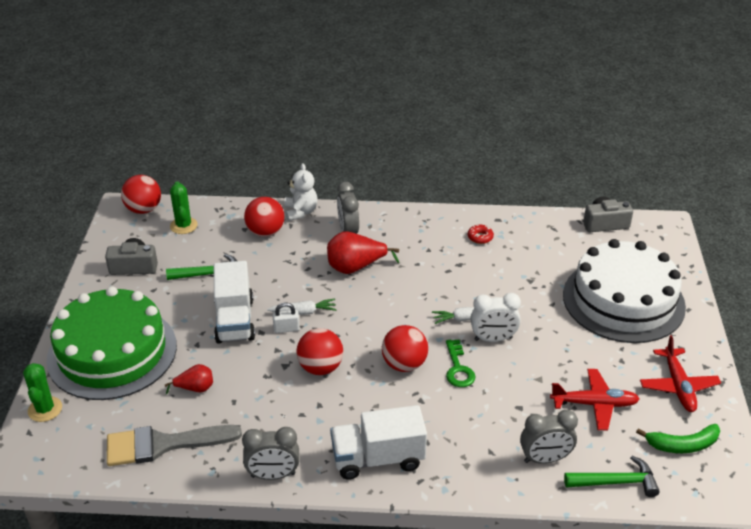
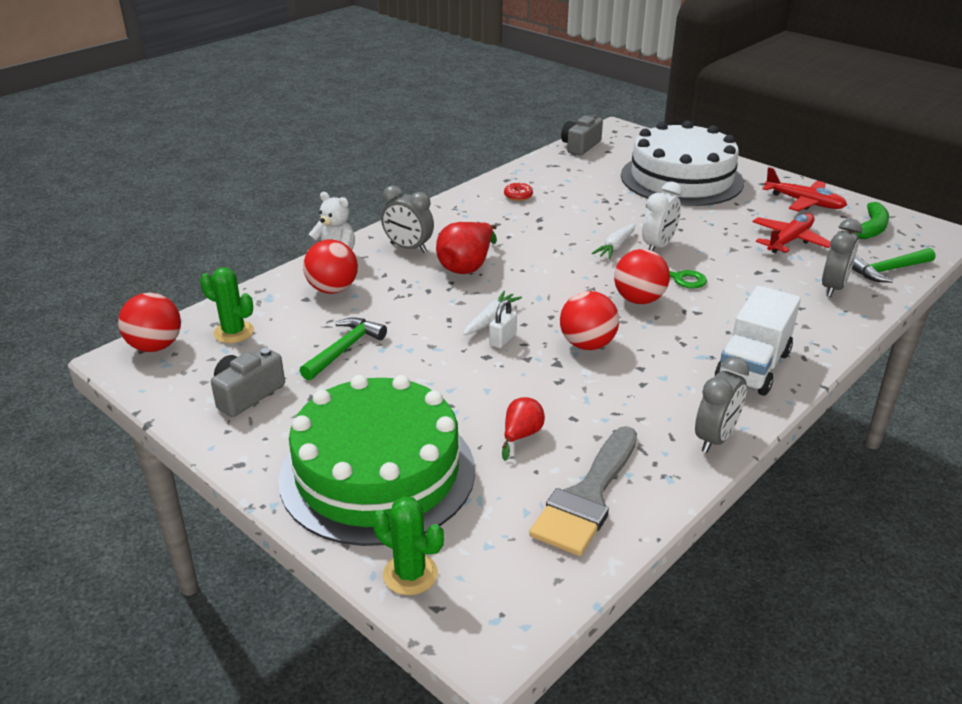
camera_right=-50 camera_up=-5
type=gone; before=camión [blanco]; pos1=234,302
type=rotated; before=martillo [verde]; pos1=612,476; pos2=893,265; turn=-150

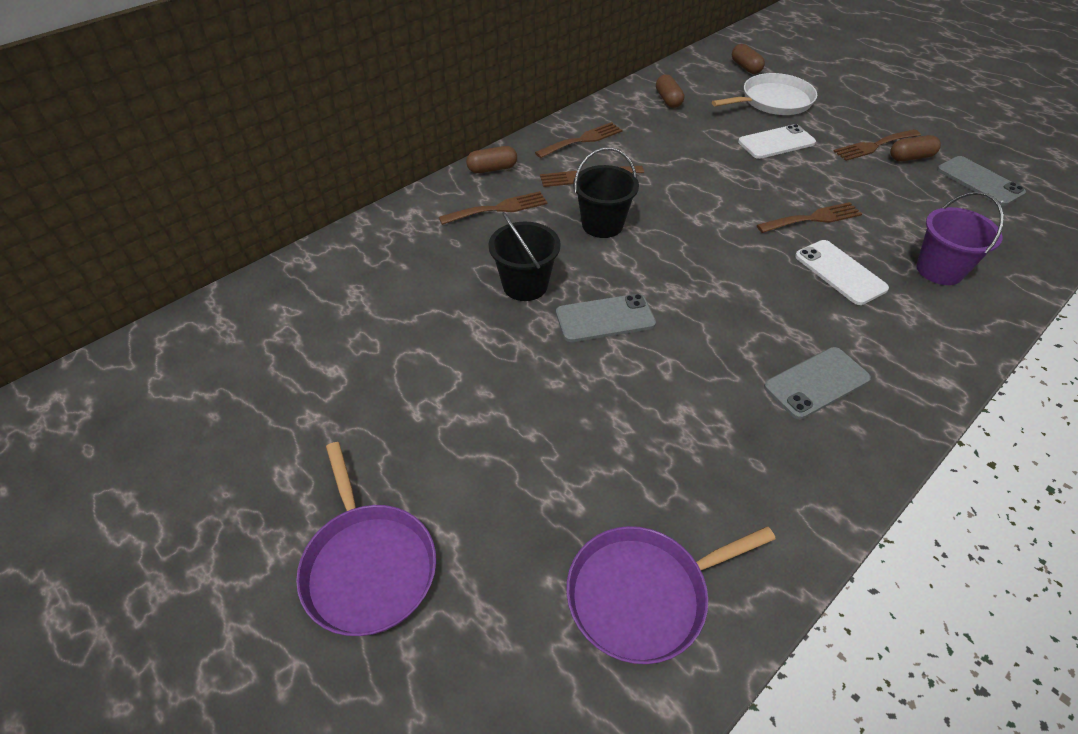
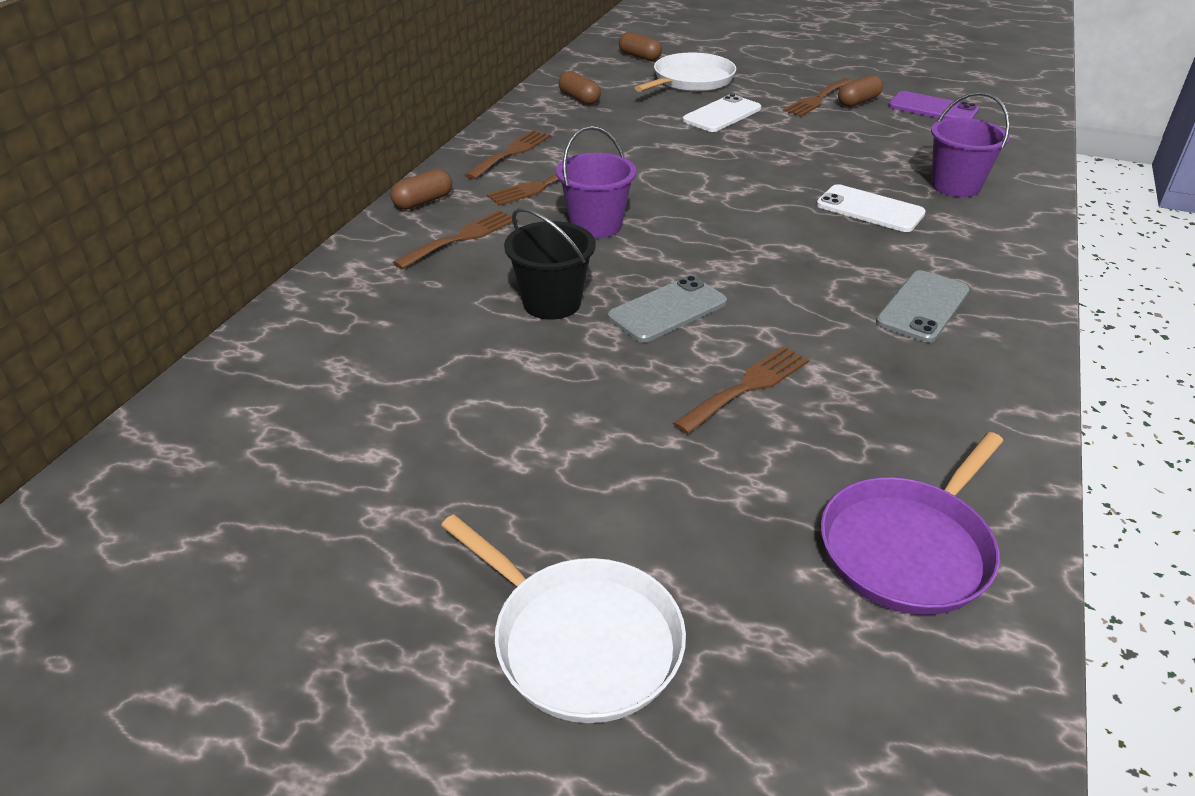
camera_right=-25 camera_up=-10
type=repainted; before=balde [negro]; after=balde [morado]; pos1=606,192; pos2=596,182
type=repainted; before=móvil [gris]; after=móvil [morado]; pos1=981,181; pos2=934,105
type=shifted; before=tenedor [marrón]; pos1=809,217; pos2=741,390
type=repainted; before=sartén [morado]; after=sartén [blanco]; pos1=366,539; pos2=563,618

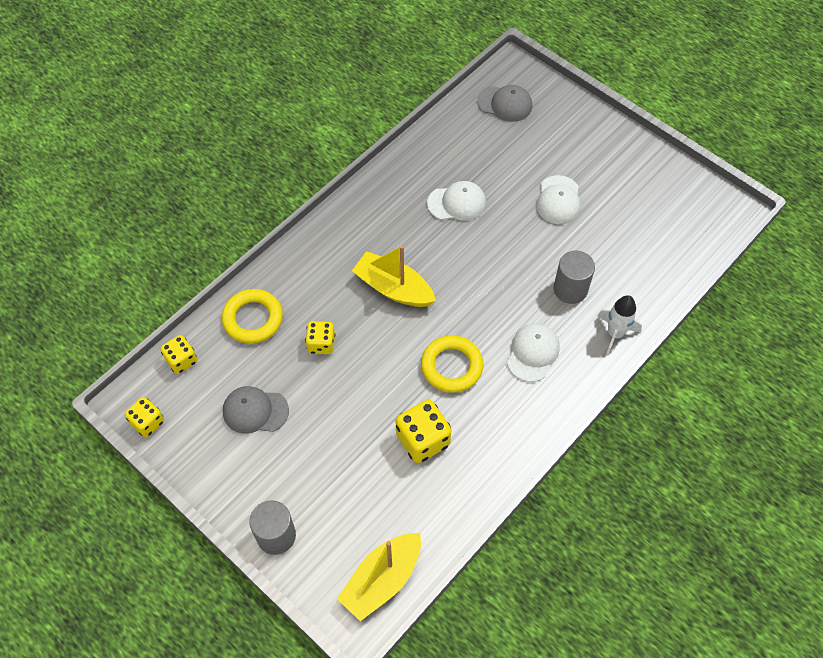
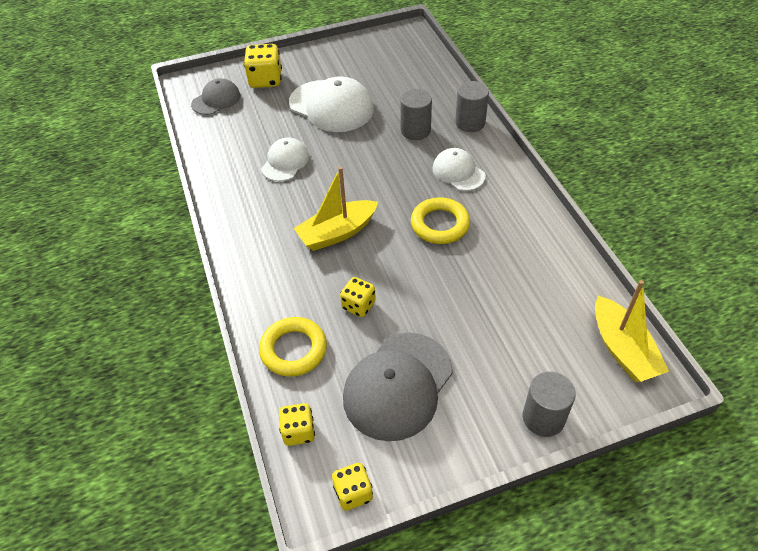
camera_right=-60 camera_up=-10
type=scaled; before=gorra [blanco]; pos1=558,199; pos2=331,104; scale=1.72
type=swapped; before=cohete [blanco]; after=cilindro [gris]; pos1=620,325; pos2=472,106
type=scaled; before=gorra [gris]; pos1=256,410; pos2=398,387; scale=1.72
type=shifted; before=dado [amarillo]; pos1=423,431; pos2=263,66

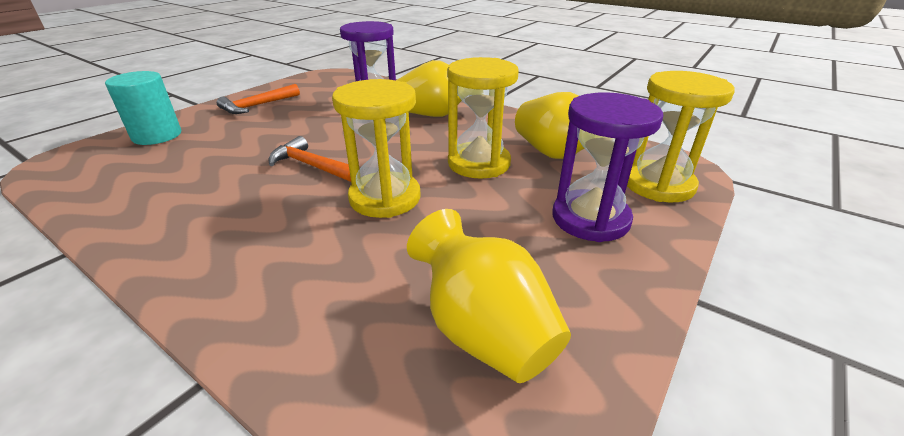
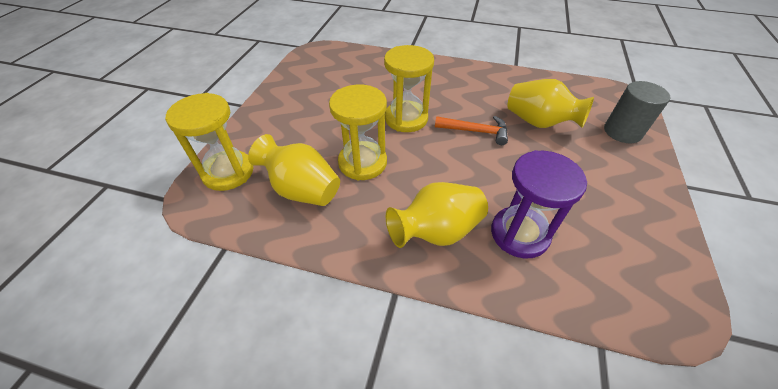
camera_right=160 camera_up=15
type=repainted; before=cilindro [turquesa]; after=cilindro [gris]; pos1=143,108; pos2=637,112
type=gone; before=martillo [naranja]; pos1=258,99
type=gone; before=reloj de arena [morado]; pos1=608,167
type=shifted; before=florero [amarillo]; pos1=489,296; pos2=550,103

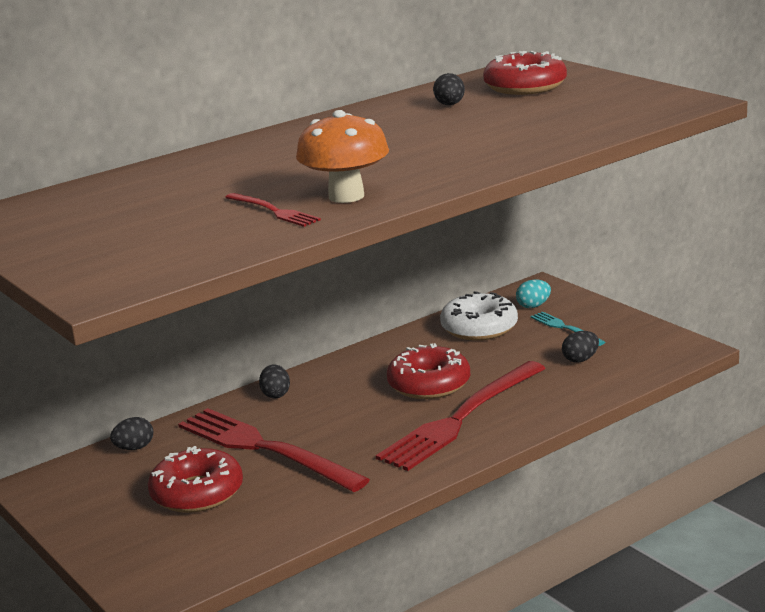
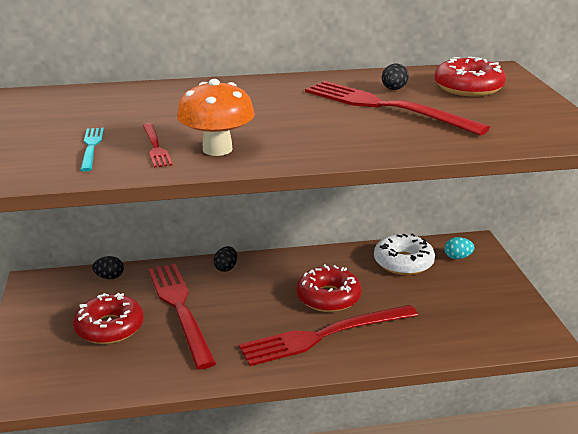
camera_right=25 camera_up=5
type=shifted; before=tenedor [turquesa]; pos1=567,329; pos2=92,150
type=gone; before=huevo [negro]; pos1=580,347
type=new; after=tenedor [rojo]; pos2=397,108

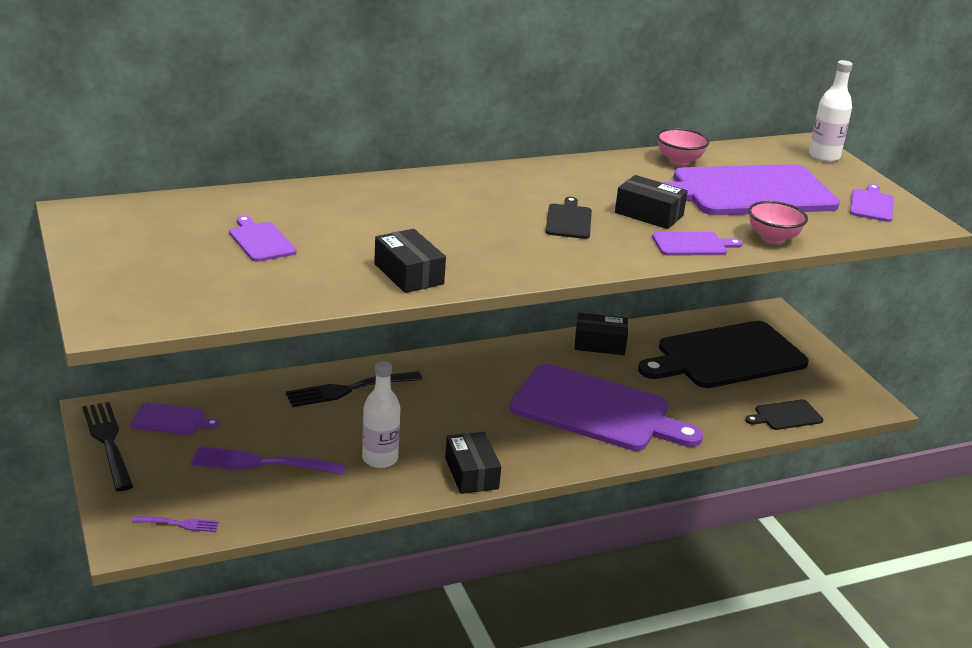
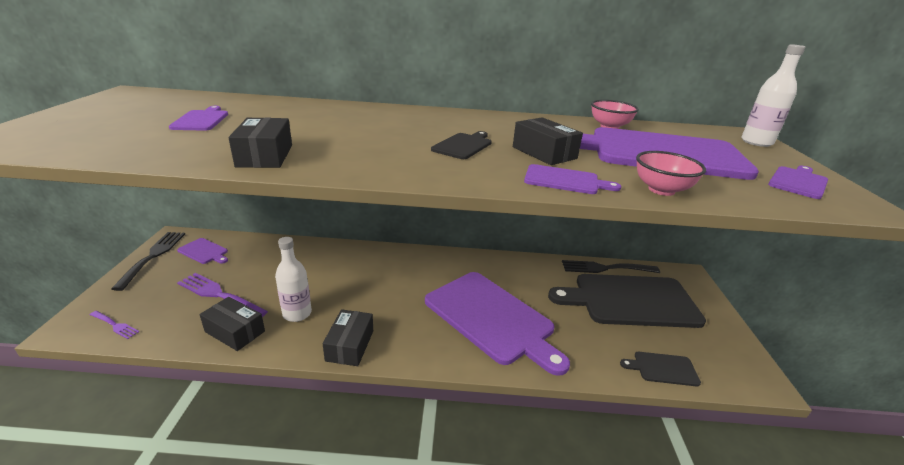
camera_right=25 camera_up=0
type=shifted; before=caja [negro]; pos1=601,334; pos2=232,324
type=shifted; before=tenedor [negro]; pos1=354,389; pos2=611,266

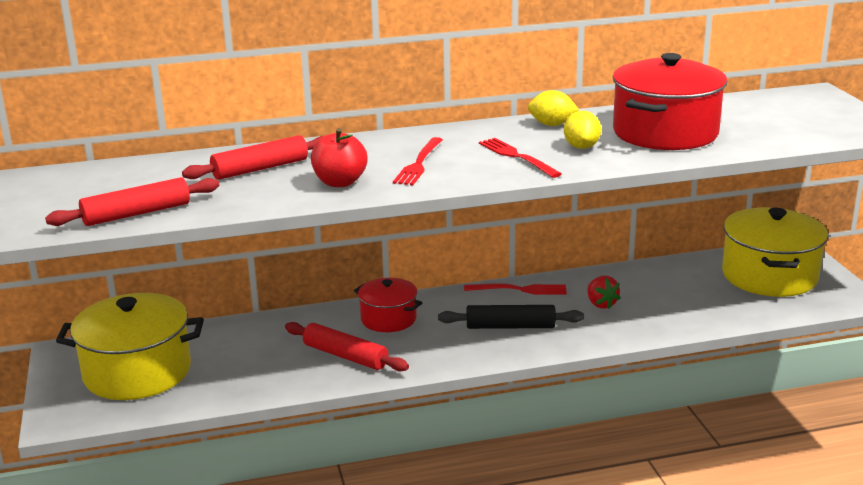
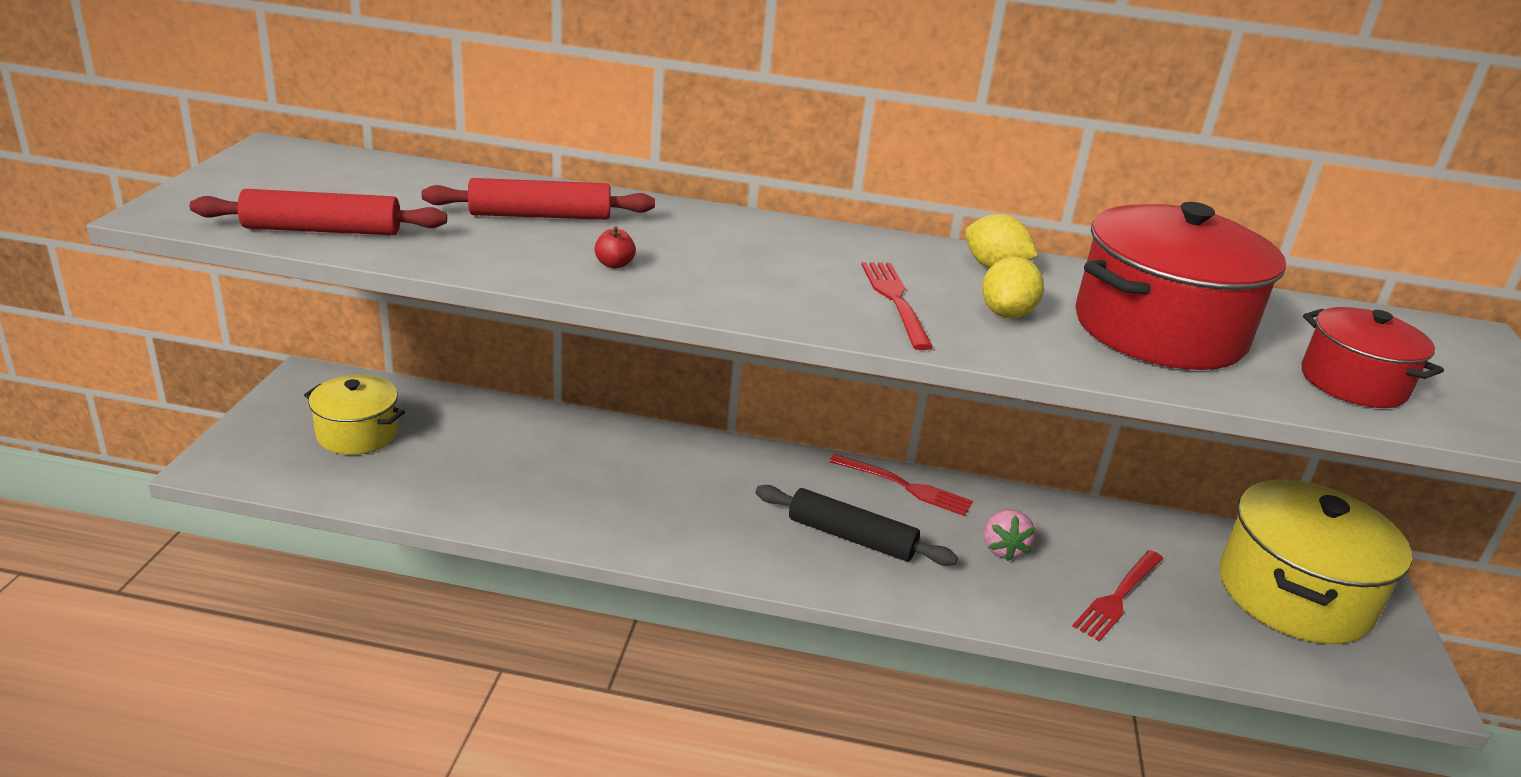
camera_right=20 camera_up=5
type=scaled; before=manzana [rojo]; pos1=339,157; pos2=615,247; scale=0.48
type=shifted; before=tenedor [rojo]; pos1=418,161; pos2=1117,596
type=repainted; before=fresa [rojo]; after=fresa [rosa]; pos1=604,292; pos2=1009,535
type=shifted; before=olla [rojo]; pos1=388,305; pos2=1372,357
type=scaled; before=olla [amarillo]; pos1=130,346; pos2=354,415; scale=0.56
type=gone; before=rodillo [rojo]; pos1=347,347

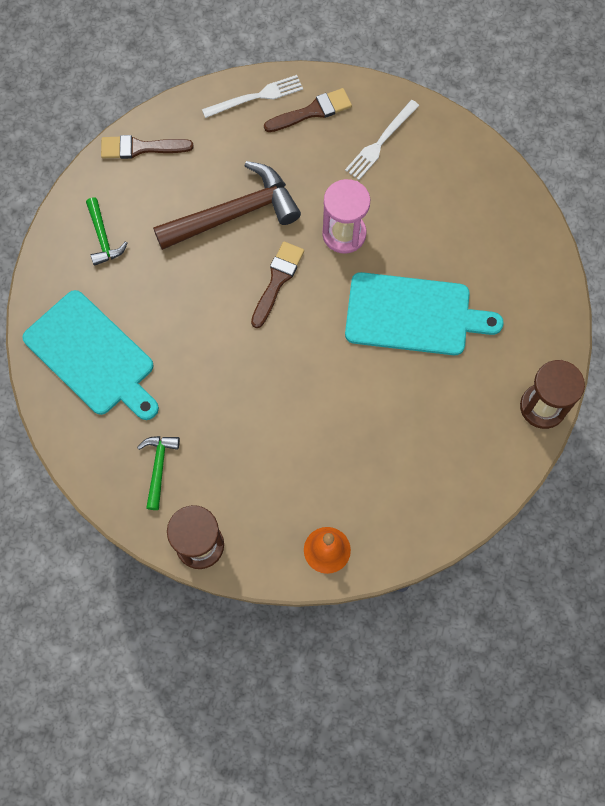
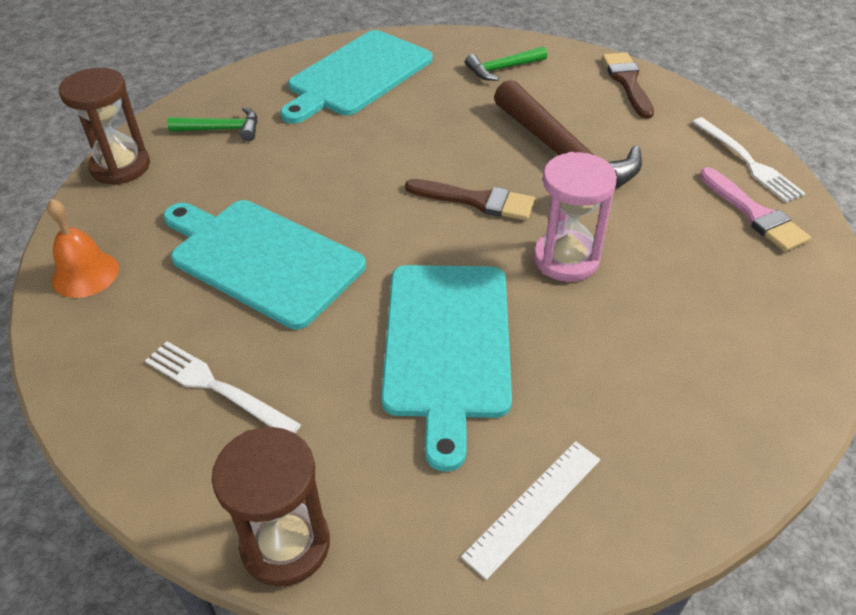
camera_right=85 camera_up=-25
type=repainted; before=pincel [marrón]; after=pincel [rosa]; pos1=308,110; pos2=755,209
type=shifted; before=tenedor [blanco]; pos1=382,140; pos2=223,387
type=new; after=tabla de cortar [turquesa]; pos2=264,264
type=new; after=regla [blanco]; pos2=530,510

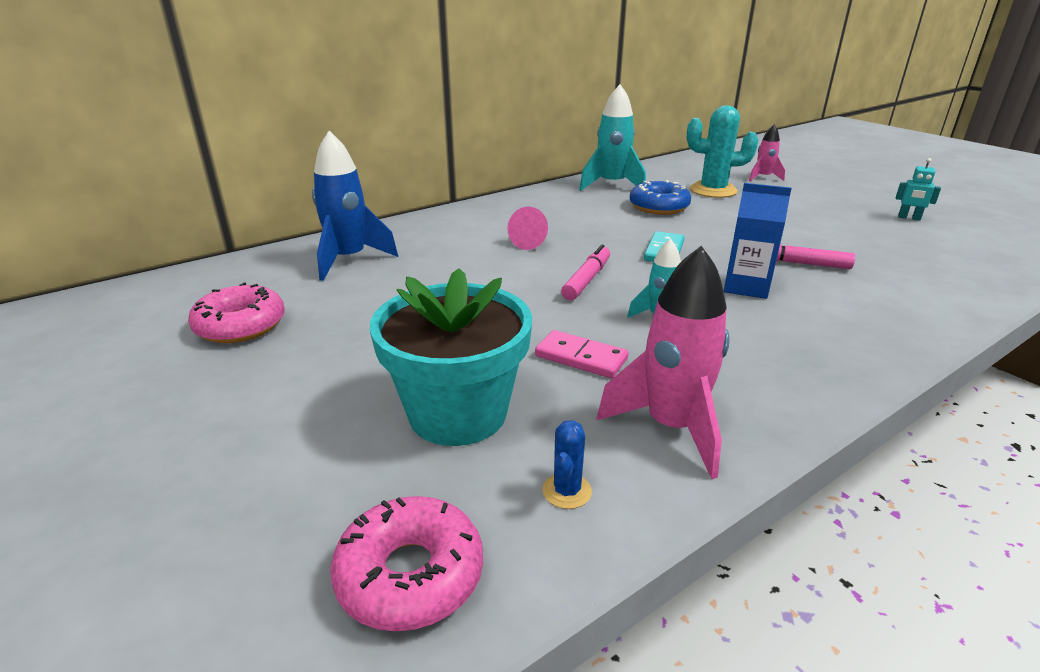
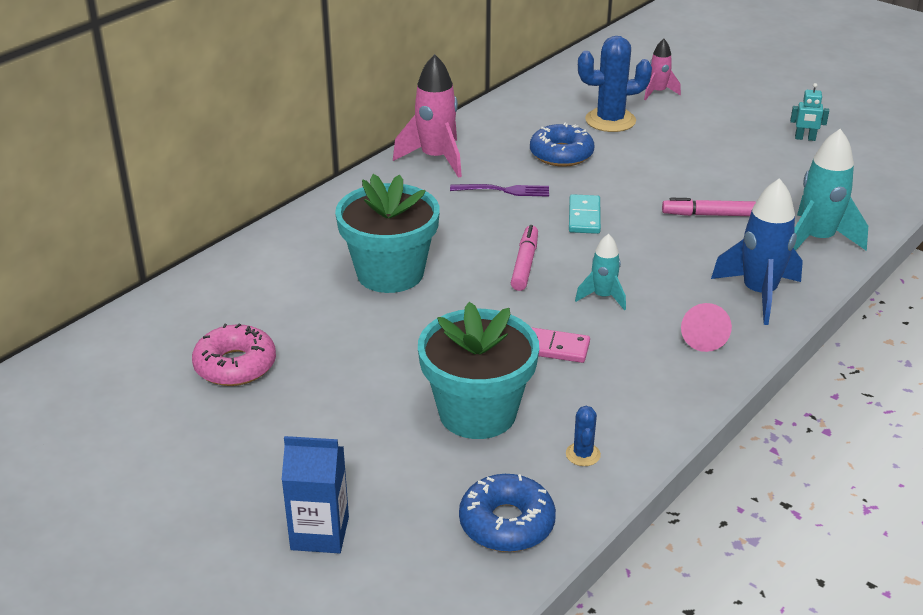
camera_right=-15 camera_up=5
type=shifted; before=cohete [turquesa]; pos1=612,137; pos2=830,190
type=repainted; before=cactus [turquesa]; after=cactus [azul]; pos1=722,151; pos2=615,84
type=shifted; before=cohete [azul]; pos1=355,206; pos2=757,251
type=shifted; before=cartón de leche [azul]; pos1=758,241; pos2=315,494
type=shifted; before=cono [rosa]; pos1=528,228; pos2=706,327
type=shifted; before=cohete [rosa]; pos1=663,362; pos2=427,116
type=repainted; before=rosquilla [rosa]; after=rosquilla [azul]; pos1=406,563; pos2=507,513
type=new; after=maceta [turquesa]; pos2=387,233
type=new; after=tenedor [morado]; pos2=499,190

